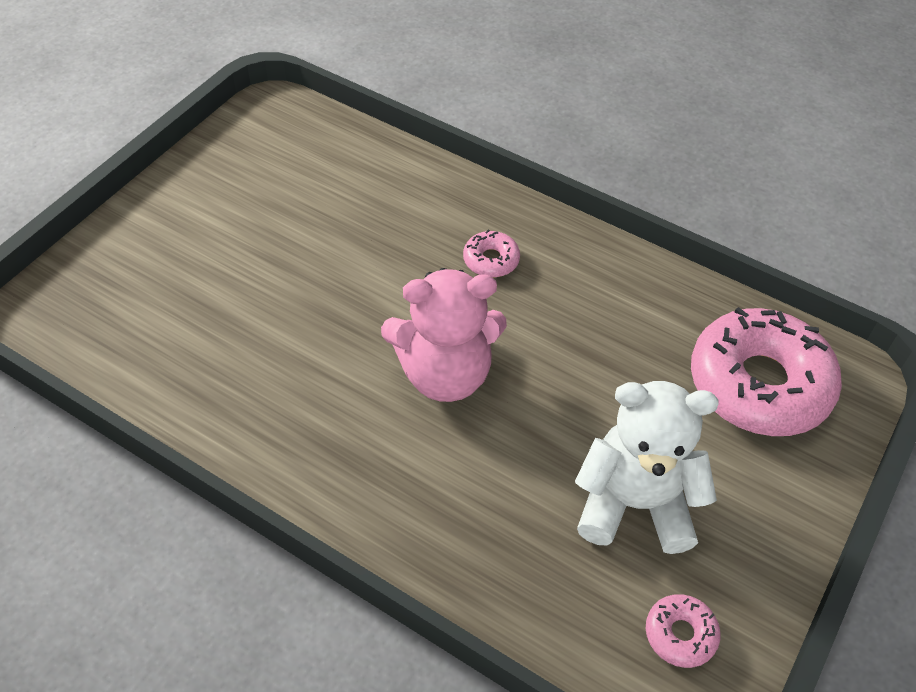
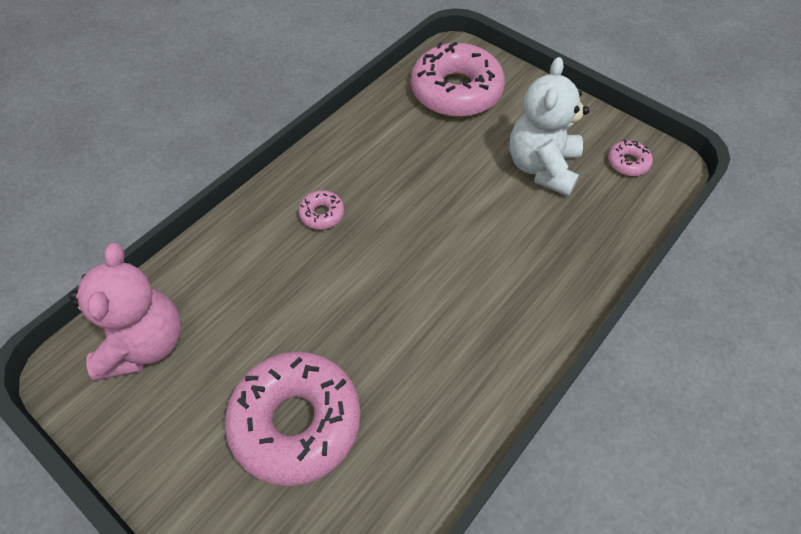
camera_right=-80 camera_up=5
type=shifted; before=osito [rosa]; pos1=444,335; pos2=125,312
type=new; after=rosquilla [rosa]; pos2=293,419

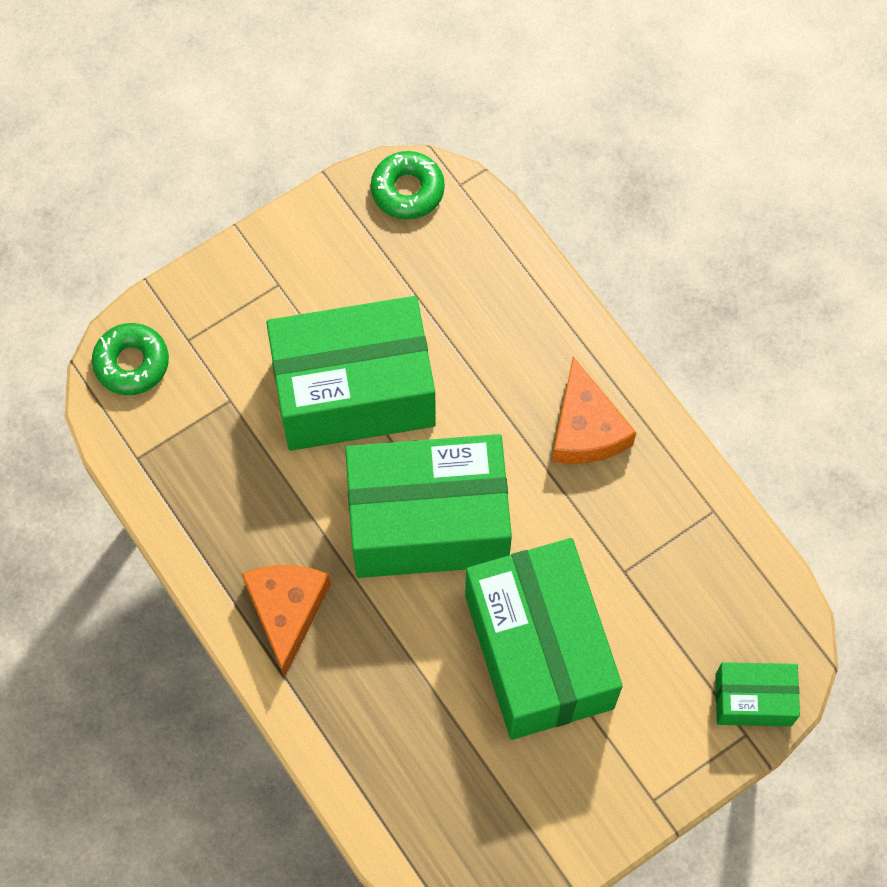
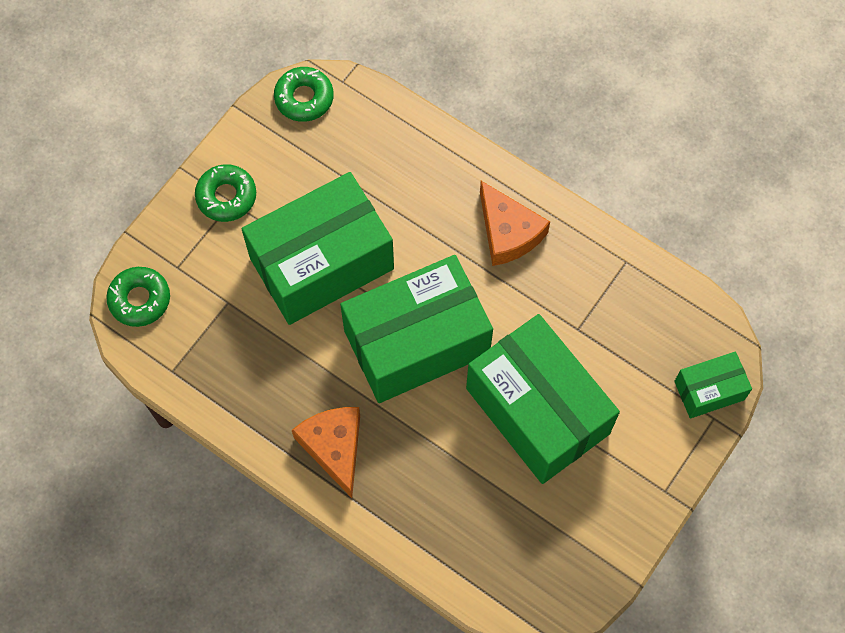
camera_right=-20 camera_up=0
type=new; after=rosquilla [verde]; pos2=225,193

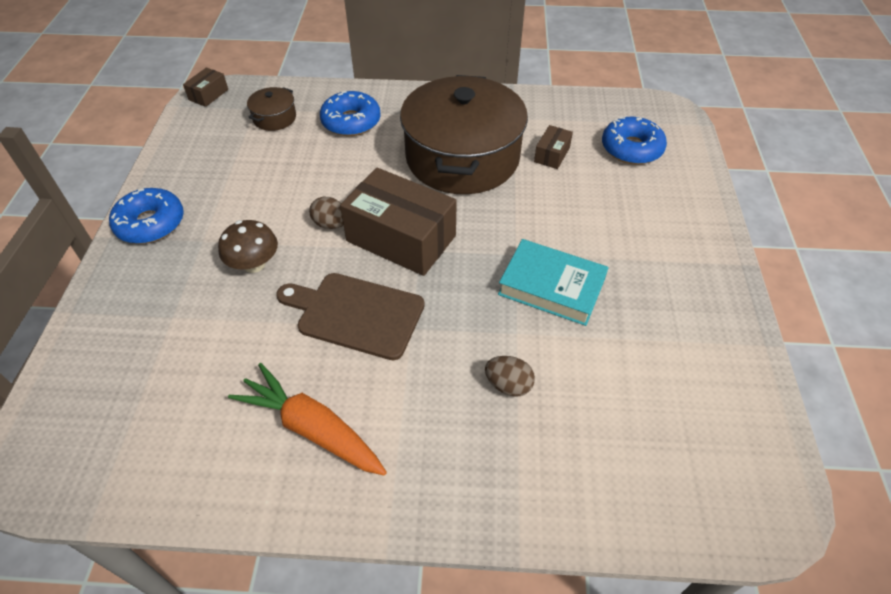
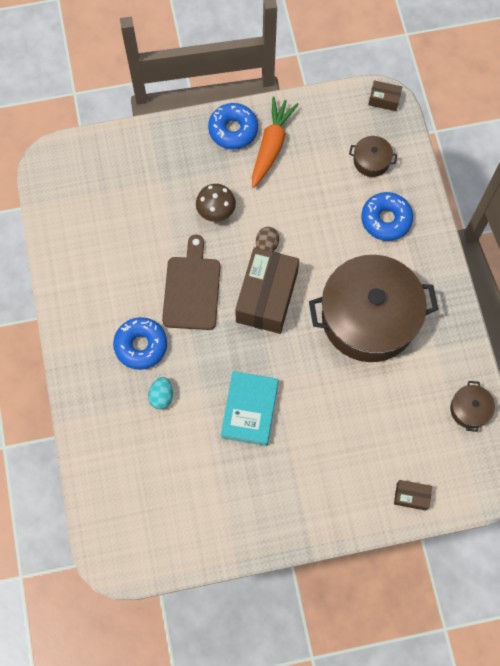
camera_right=75 camera_up=20
type=shifted; before=rosquilla [azul]; pos1=634,141; pos2=140,343
type=shifted; before=caja [marrón]; pos1=553,147; pos2=413,495
type=repainted; before=huevo [marrón]; after=huevo [turquesa]; pos1=510,376; pos2=160,393
type=shifted; before=zanahoria [naranja]; pos1=307,419; pos2=275,142
type=new; after=olla [marrón]; pos2=472,406

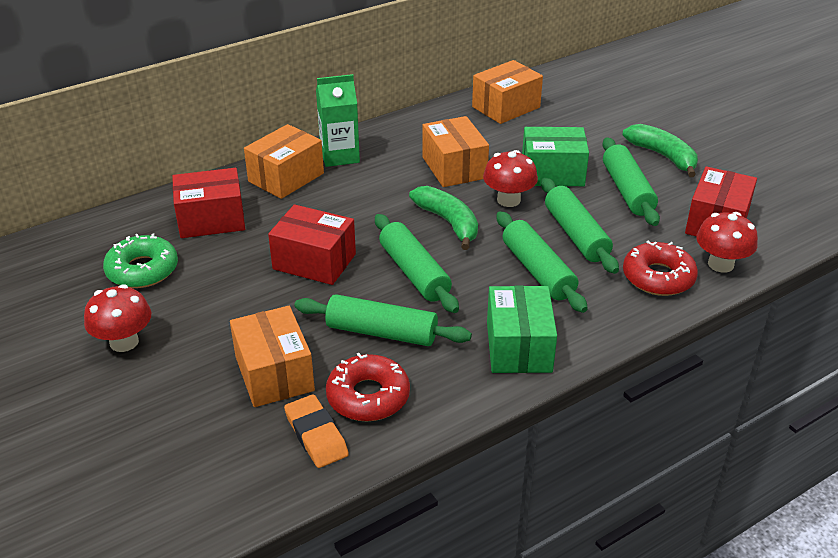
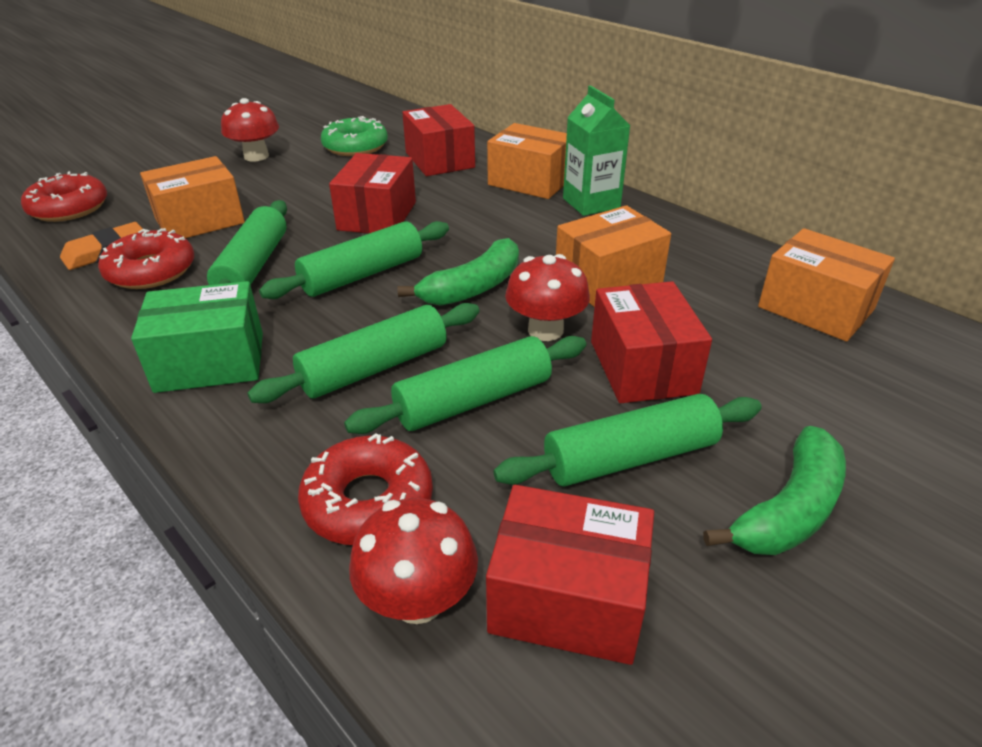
camera_right=80 camera_up=0
type=repainted; before=caja [verde]; after=caja [rojo]; pos1=555,156; pos2=651,342
type=new; after=rosquilla [rojo]; pos2=64,196

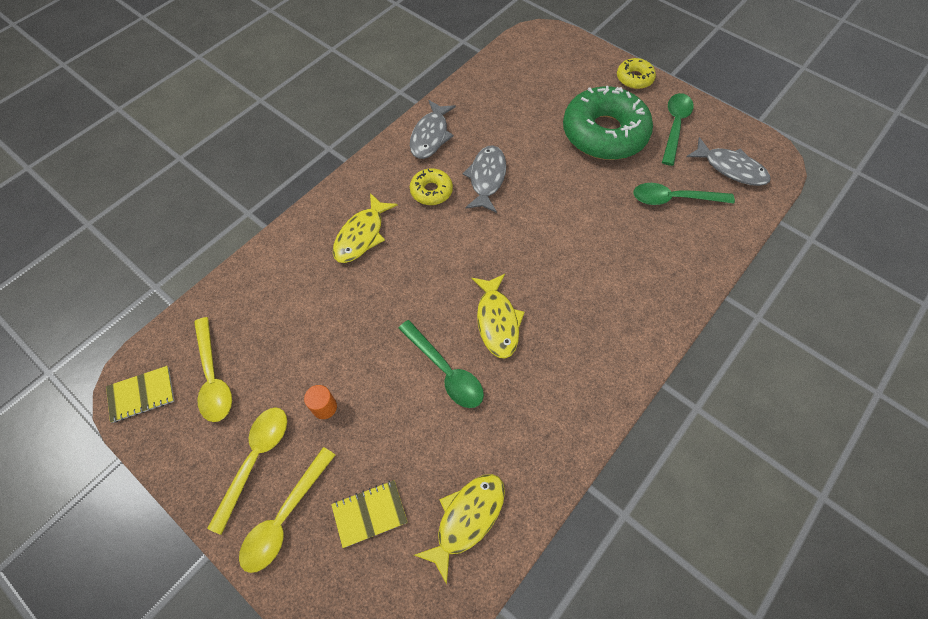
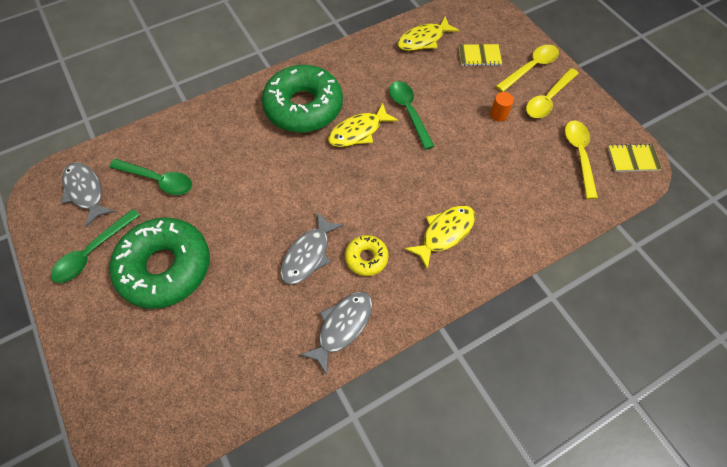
camera_right=-160 camera_up=0
type=gone; before=rosquilla [amarillo]; pos1=636,73
type=rotated; before=pez [amarillo]; pos1=498,316; pos2=363,125; turn=-135
type=new; after=rosquilla [verde]; pos2=302,99

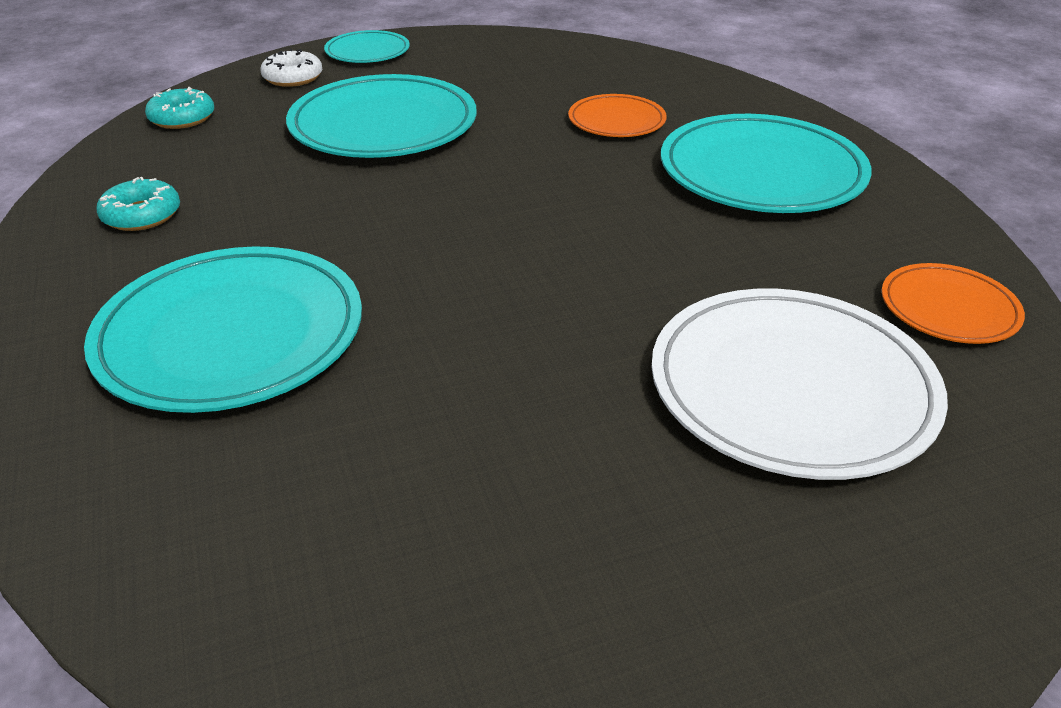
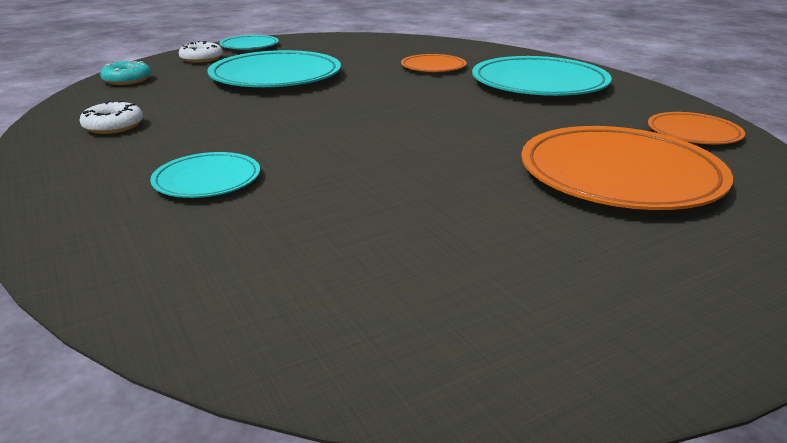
camera_right=-10 camera_up=-10
type=repainted; before=rosquilla [turquesa]; after=rosquilla [blanco]; pos1=138,204; pos2=111,117
type=scaled; before=plato [turquesa]; pos1=223,329; pos2=205,175; scale=0.53
type=repainted; before=plato [blanco]; after=plato [naranja]; pos1=799,384; pos2=627,168

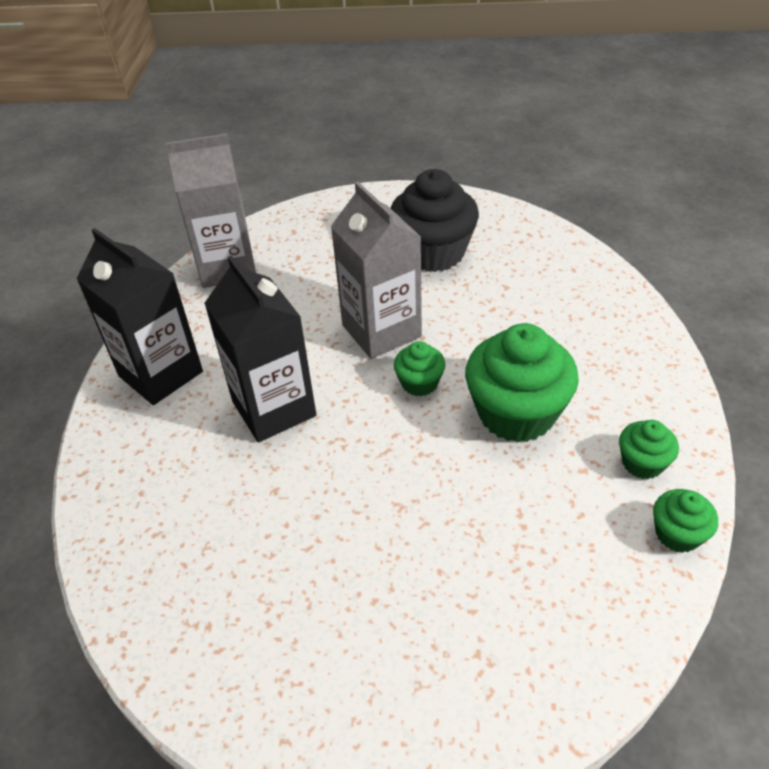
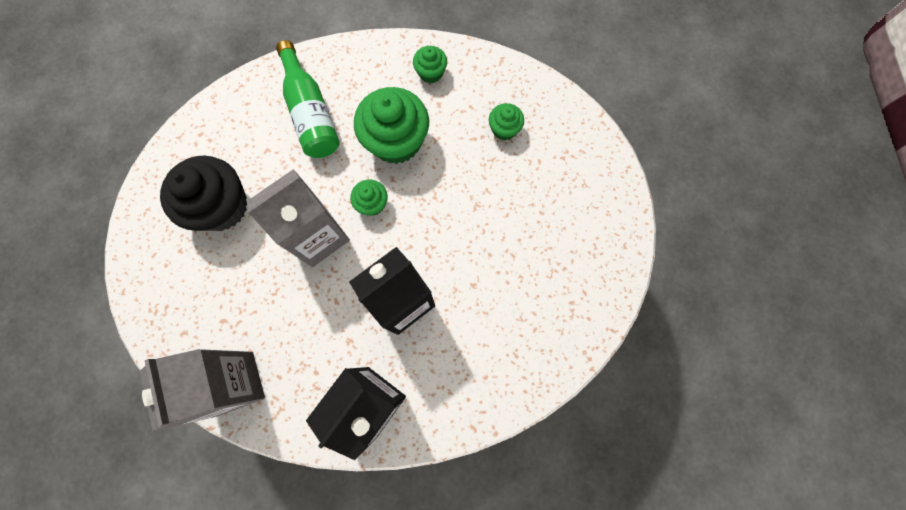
camera_right=-100 camera_up=30
type=shifted; before=magdalena [verde]; pos1=685,521; pos2=506,121
type=new; after=botella [verde]; pos2=308,99

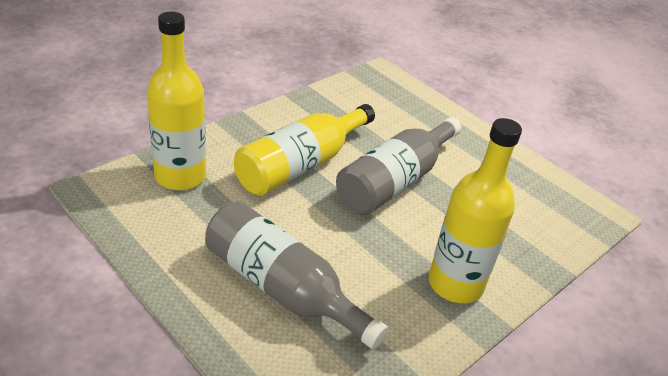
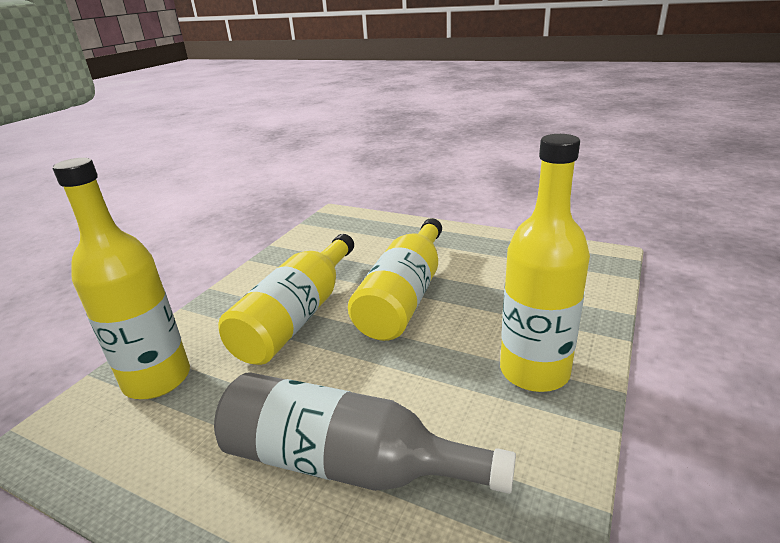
camera_right=-15 camera_up=-10
type=repainted; before=botella [gris]; after=botella [amarillo]; pos1=398,166; pos2=395,279

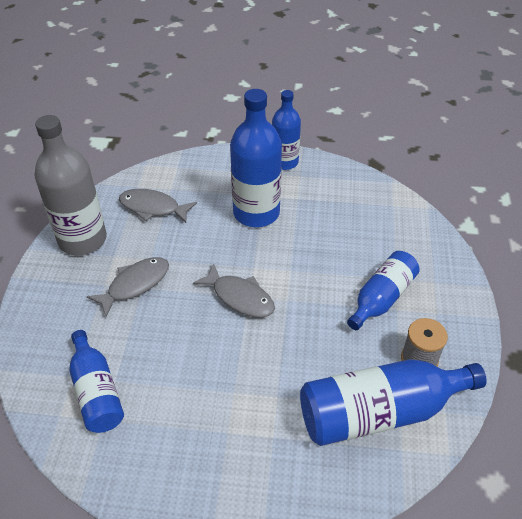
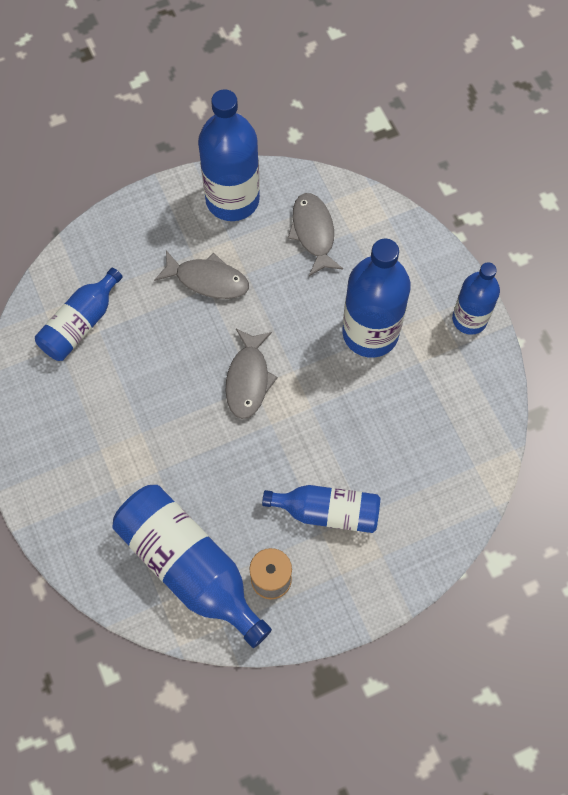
camera_right=60 camera_up=20
type=repainted; before=botella [gris]; after=botella [azul]; pos1=71,185; pos2=229,155

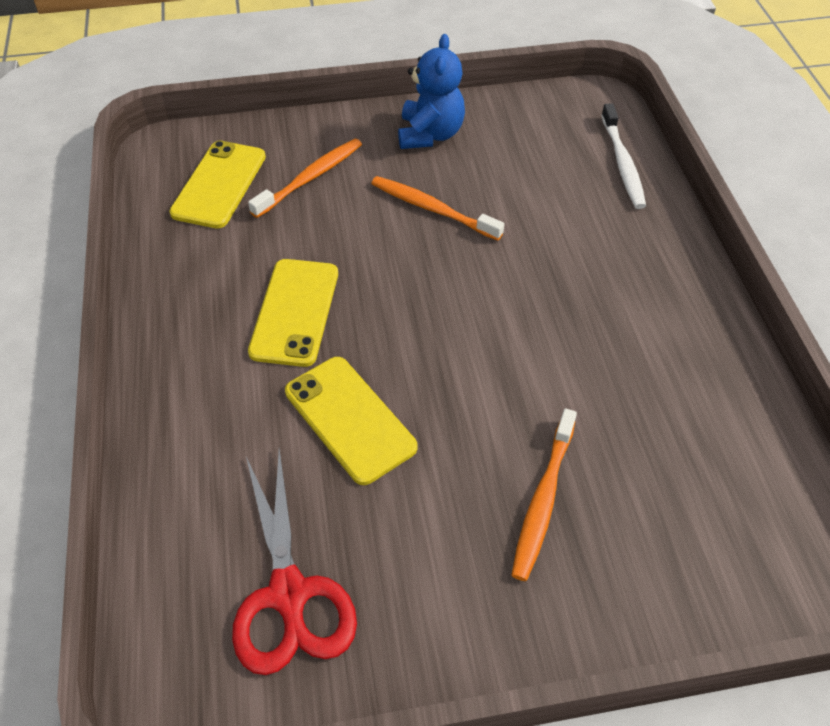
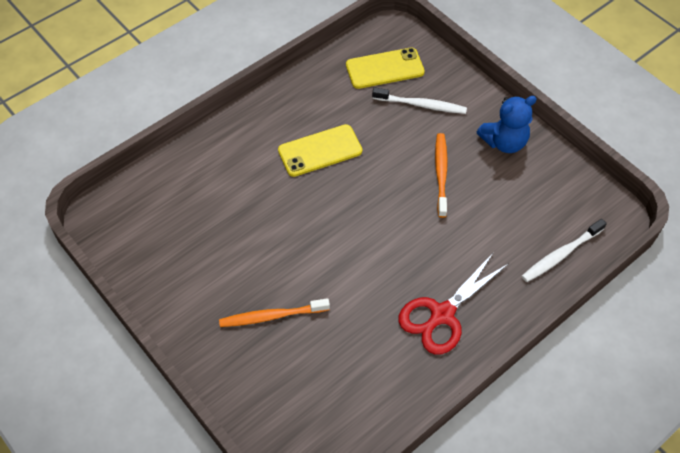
camera_right=60 camera_up=5
type=repainted; before=cepillo de dientes [naranja]; after=cepillo de dientes [blanco]; pos1=305,178; pos2=419,100
type=gone; before=móvil [amarillo]; pos1=351,421
type=shifted; before=tijeras [rojo]; pos1=294,561; pos2=454,303

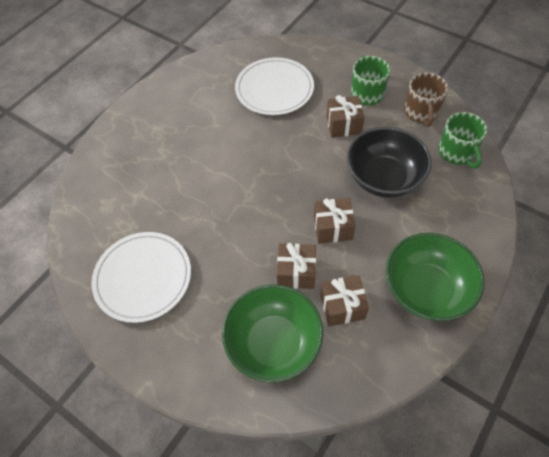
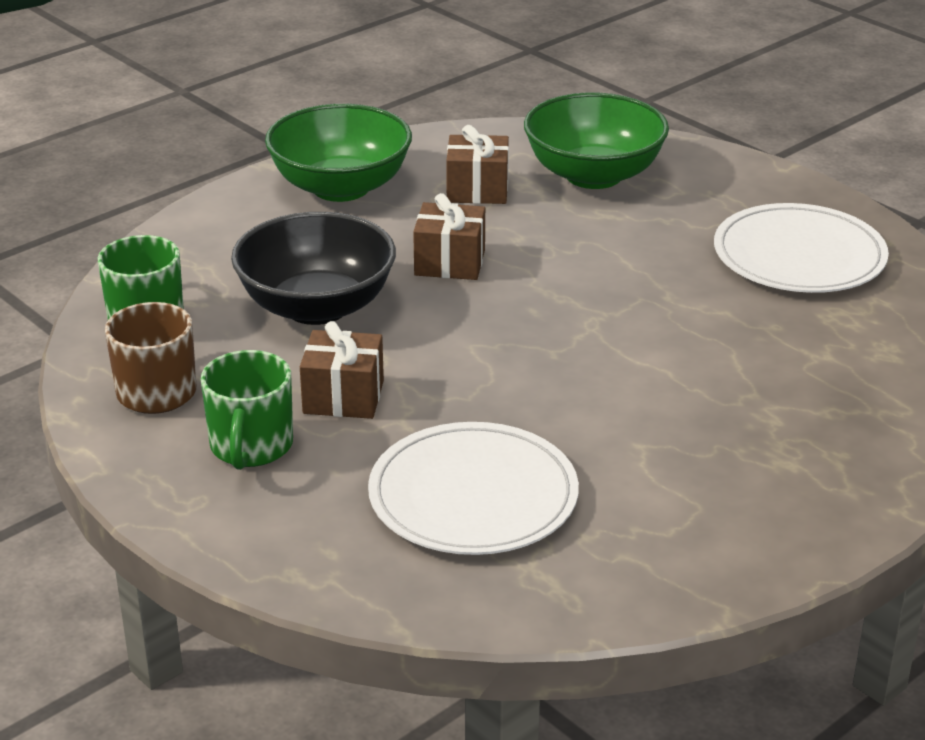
camera_right=-170 camera_up=-25
type=gone; before=regalo [marrón]; pos1=296,266

